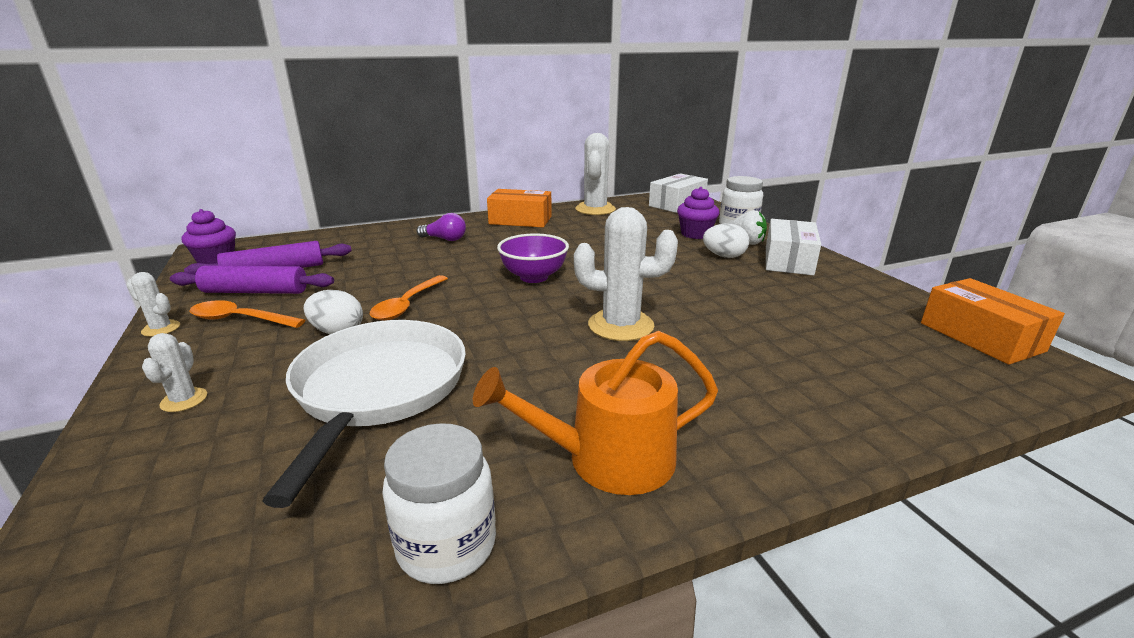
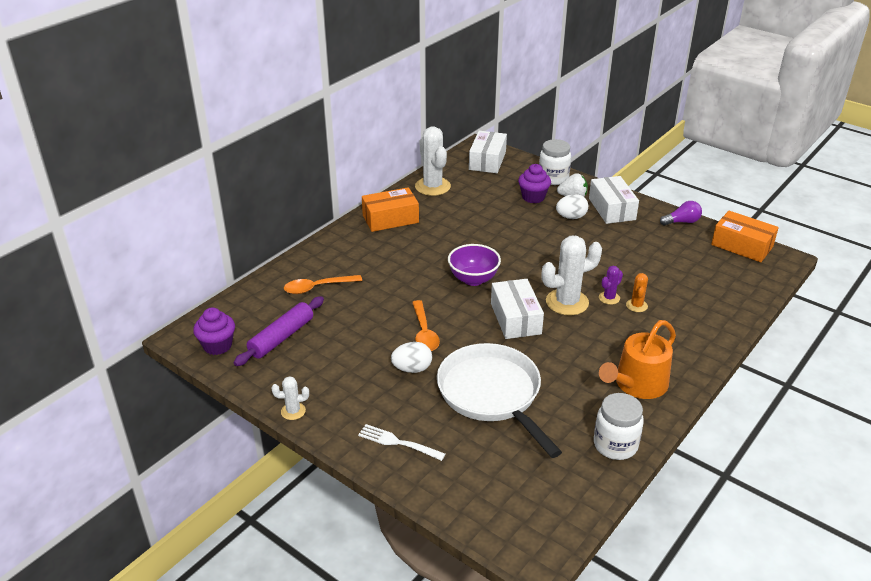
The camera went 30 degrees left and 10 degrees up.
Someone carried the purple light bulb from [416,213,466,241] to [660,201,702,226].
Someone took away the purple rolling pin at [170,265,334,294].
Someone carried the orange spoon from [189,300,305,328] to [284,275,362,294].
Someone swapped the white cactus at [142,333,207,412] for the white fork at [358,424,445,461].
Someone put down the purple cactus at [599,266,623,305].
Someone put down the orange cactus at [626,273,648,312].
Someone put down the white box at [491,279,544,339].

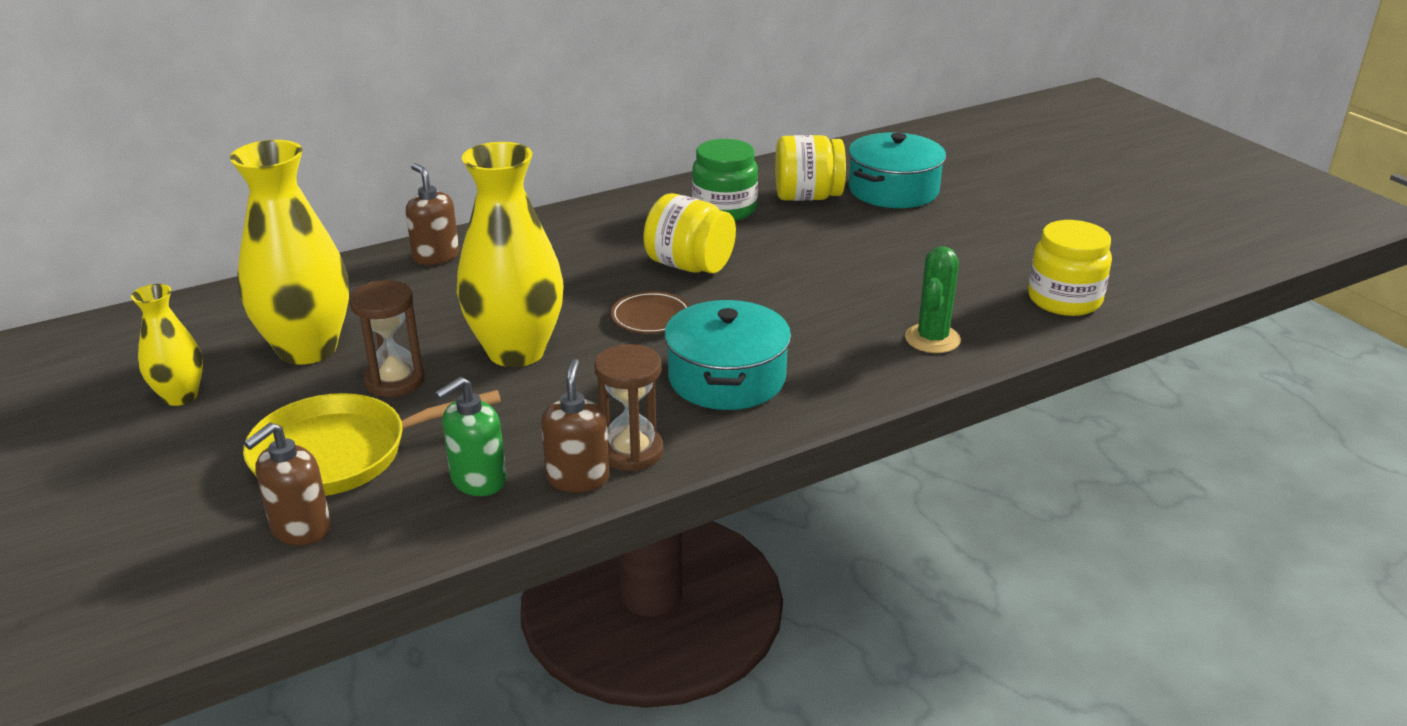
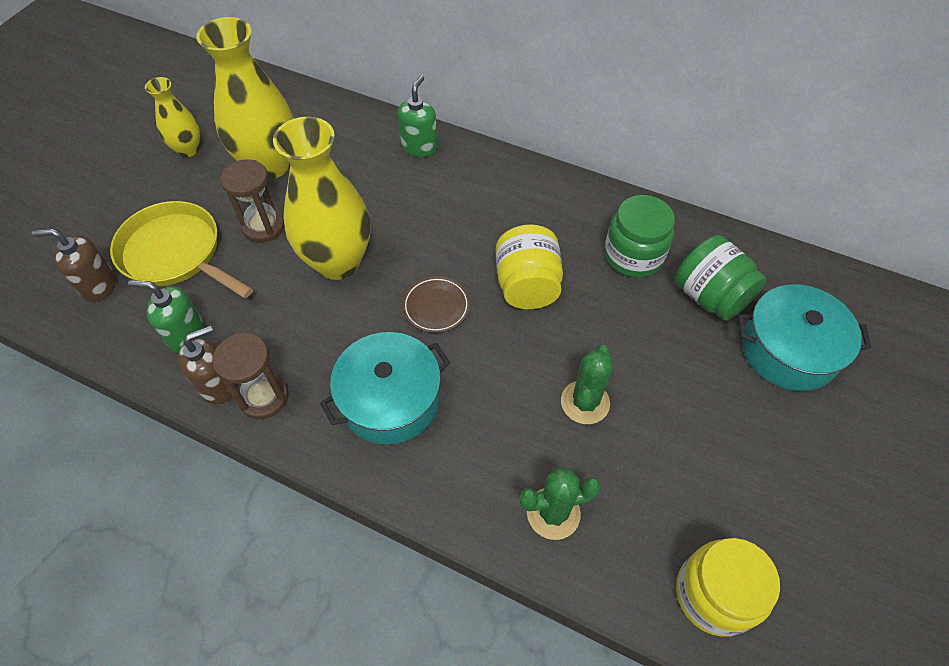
The camera went 55 degrees right and 25 degrees up.
Someone repainted the yellow jar at [775,135,846,201], which became the green jar at [675,235,767,321].
Someone repainted the brown soap dispenser at [406,163,459,265], which became the green soap dispenser at [398,75,438,157].
Someone put down the green cactus at [561,345,613,424].

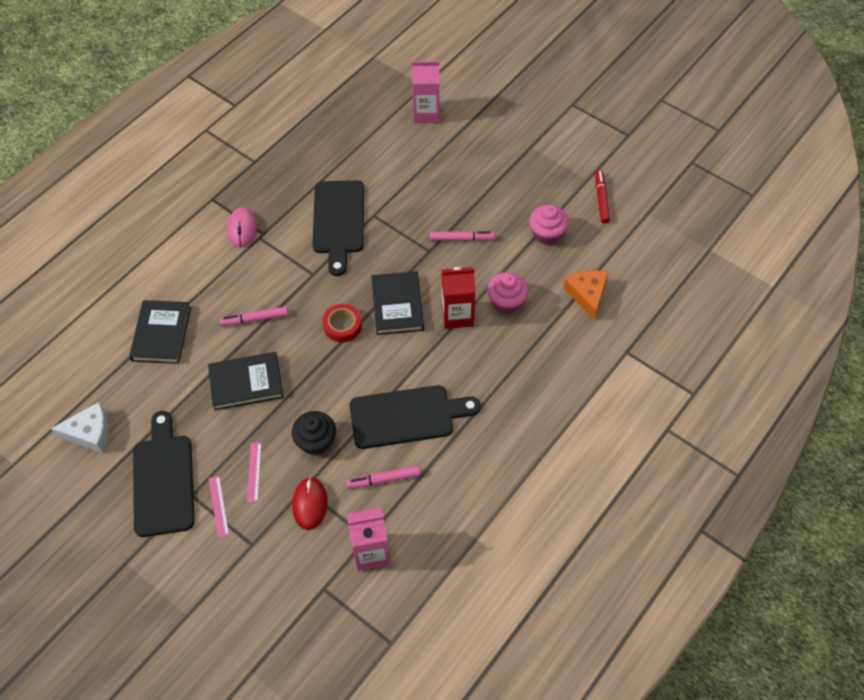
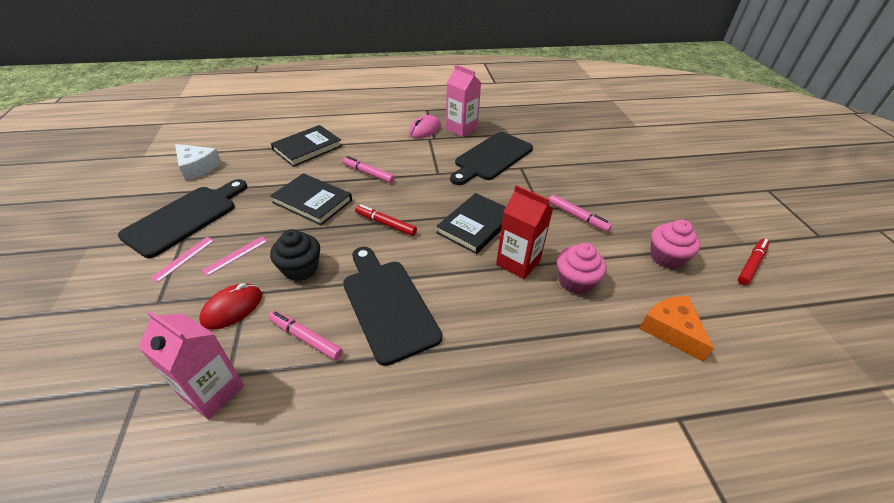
The camera went 40 degrees right and 15 degrees down.
Someone carried the pink carton from [412,61,440,123] to [446,64,481,137].
Someone rotated the orange cheese at [564,270,608,321] by 60 degrees counterclockwise.
Someone took away the red tape at [323,304,362,342].
Someone rotated the black cutting board at [350,385,481,449] by 150 degrees counterclockwise.
Someone put down the red marker at [355,204,417,236].

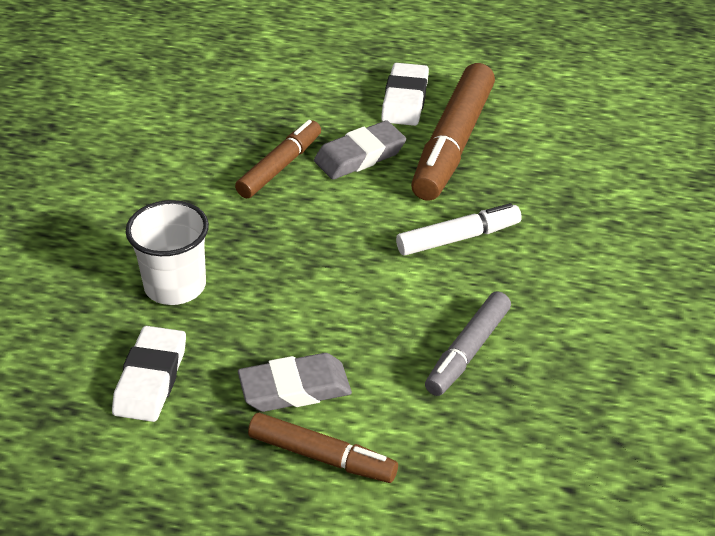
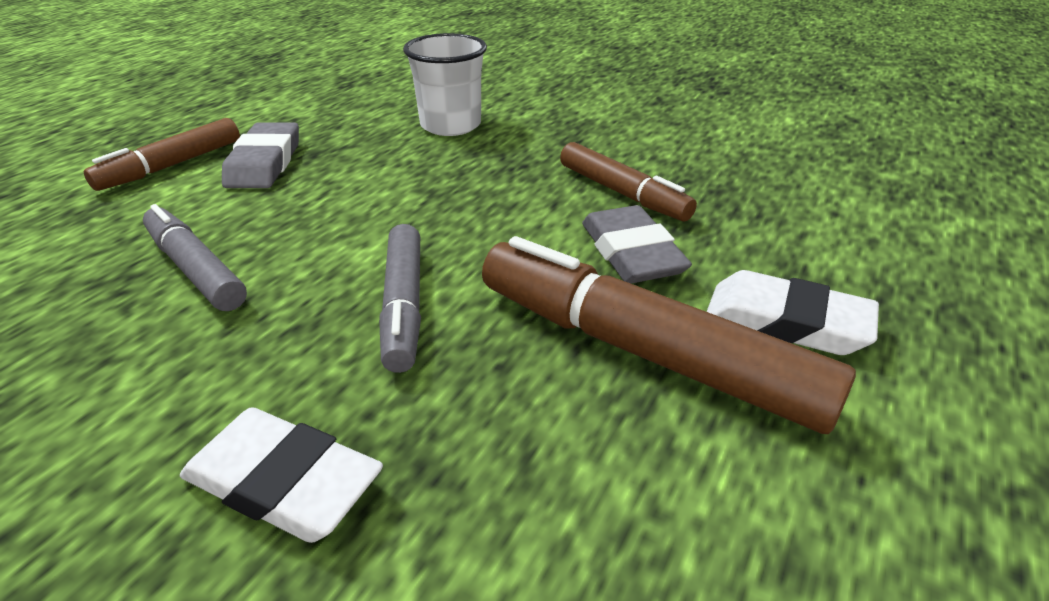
The camera went 105 degrees right and 5 degrees down.
Someone repainted the white marker at [396,203,522,256], which became the grey marker at [379,224,421,373].
Someone carried the white eraser from [112,326,186,422] to [180,407,383,543].

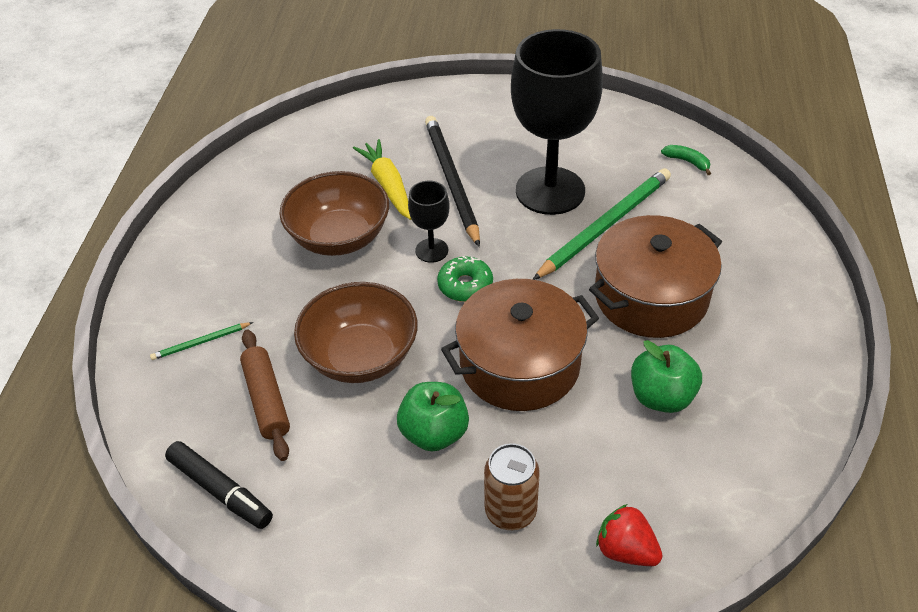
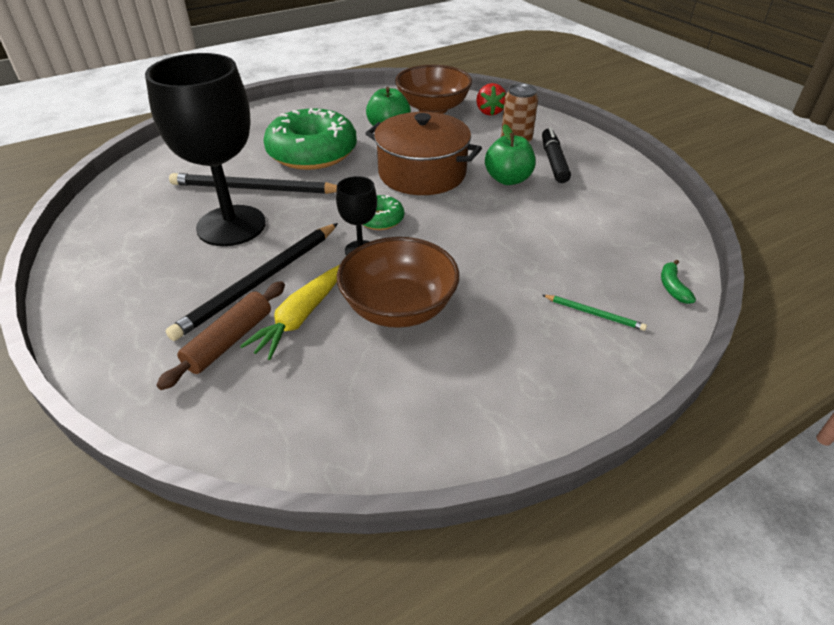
The camera went 130 degrees left and 5 degrees down.
Someone carried the green banana from [661,145,711,175] to [661,259,696,304].
Someone repainted the green pencil at [533,168,671,280], which became the black pencil at [169,173,337,194].
Someone swapped the brown pot at [589,215,722,338] for the green donut at [263,108,357,170].
Someone carried the brown bowl from [294,282,418,383] to [395,65,472,114].
Someone carried the brown rolling pin from [240,330,290,461] to [157,281,285,390].
Someone carried the black marker from [165,441,273,529] to [542,127,571,183].

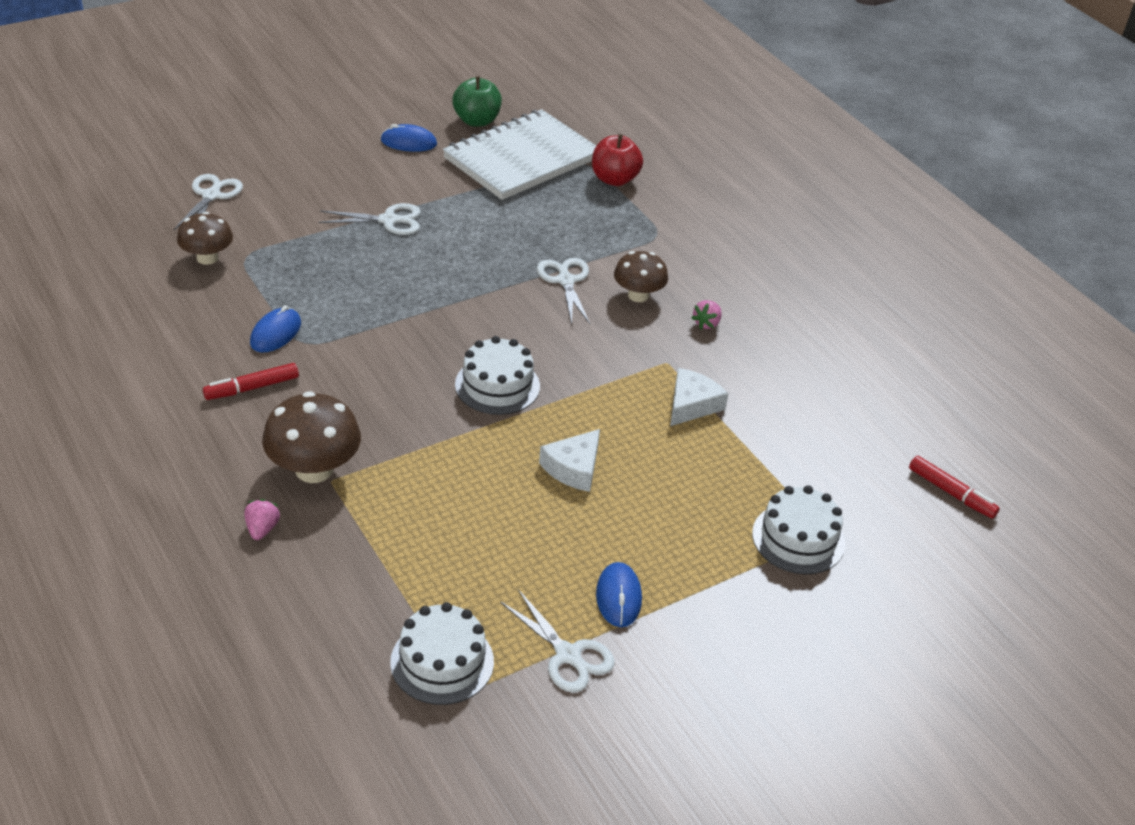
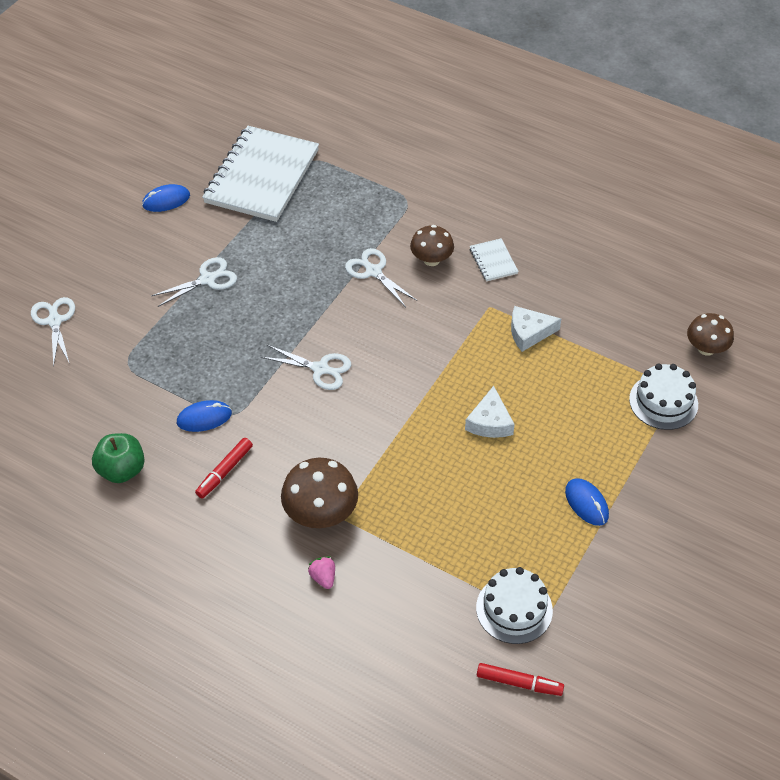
The camera went 25 degrees left and 10 degrees up.
Someone carried the green apple from [452,76,502,127] to [92,433,145,483].
Someone took away the red apple at [592,134,643,186].
Someone carried the brown mushroom from [177,212,233,265] to [687,313,734,356].
Someone swapped the pink strawberry at [691,300,722,329] for the white notebook at [470,238,519,282].
Someone rotated the blue mouse at [250,306,301,353] by 75 degrees clockwise.
Someone took away the white cake at [455,336,540,415].
Someone rotated the white cheese at [670,368,728,426] by 105 degrees counterclockwise.
Someone carried the red marker from [909,456,1000,519] to [477,663,564,696].
Someone carried the white scissors from [500,589,614,693] to [261,345,351,390].

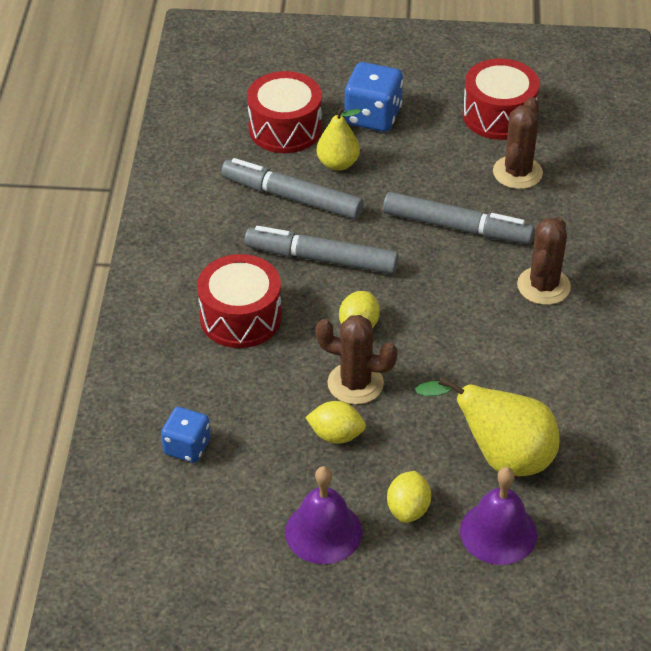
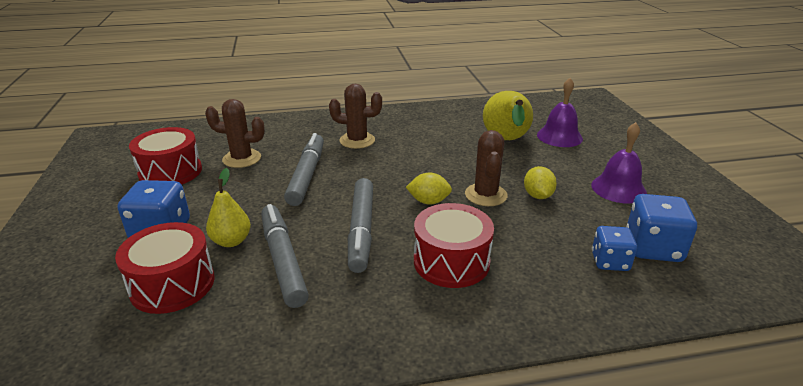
The camera went 105 degrees left and 15 degrees down.
Someone rotated the grey marker at [221,158,363,219] by 150 degrees clockwise.
Someone took away the yellow lemon at [387,471,431,523].
Someone put down the blue dice at [626,194,697,262].

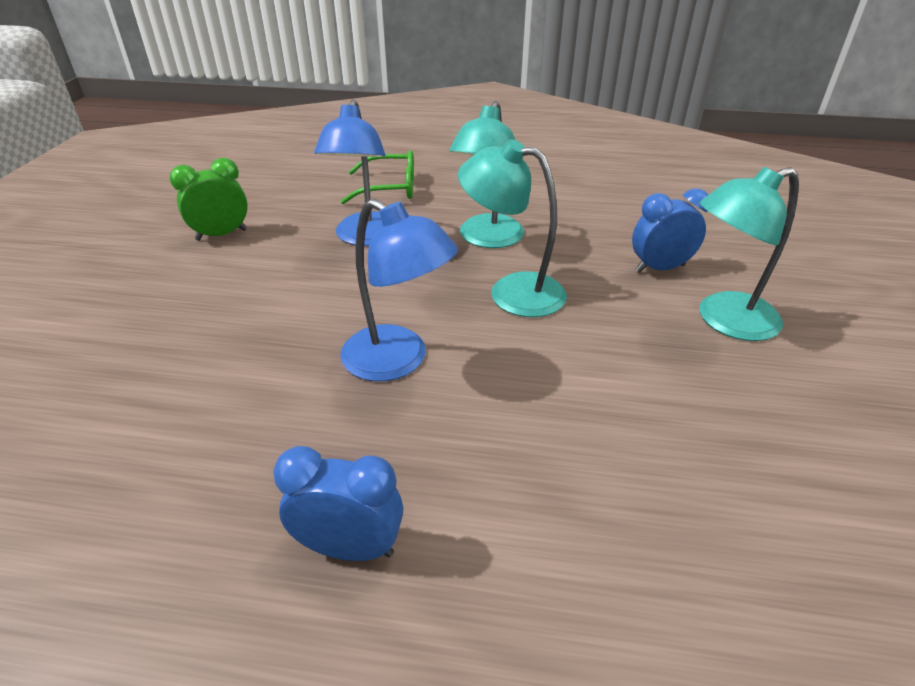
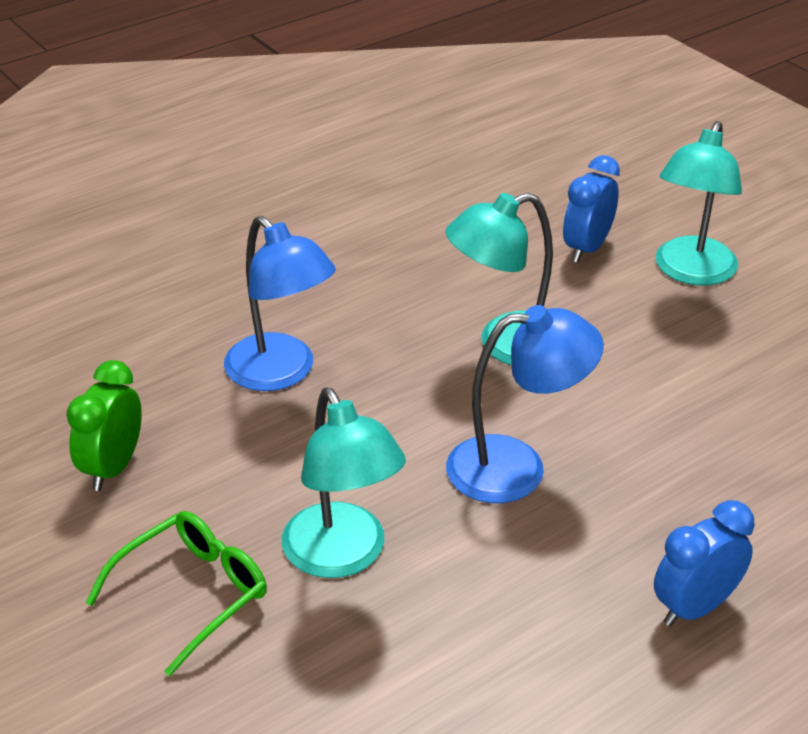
The camera went 45 degrees left and 0 degrees up.
Someone carried the turquoise lamp from [449,101,524,248] to [282,388,406,578].
Someone carried the green glasses from [340,150,414,204] to [85,511,267,676].

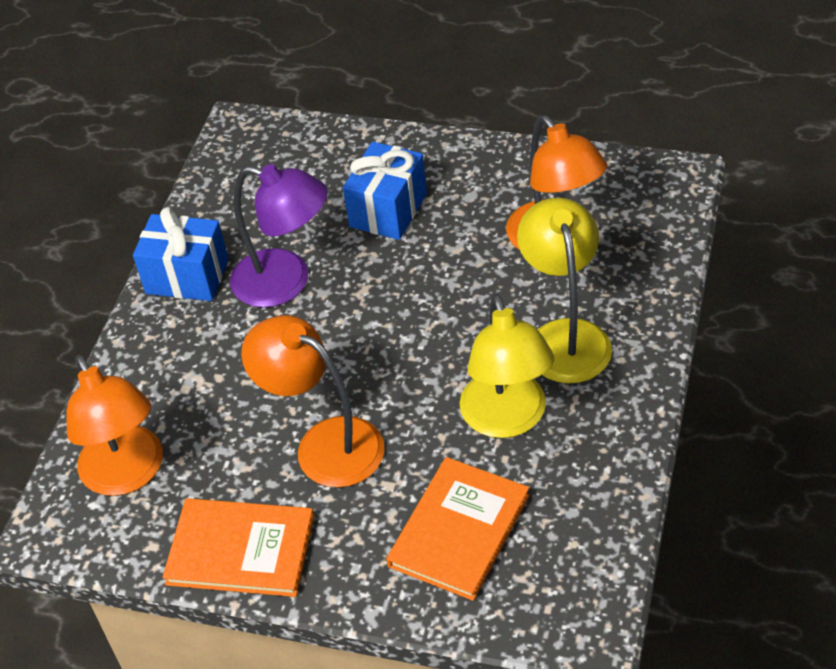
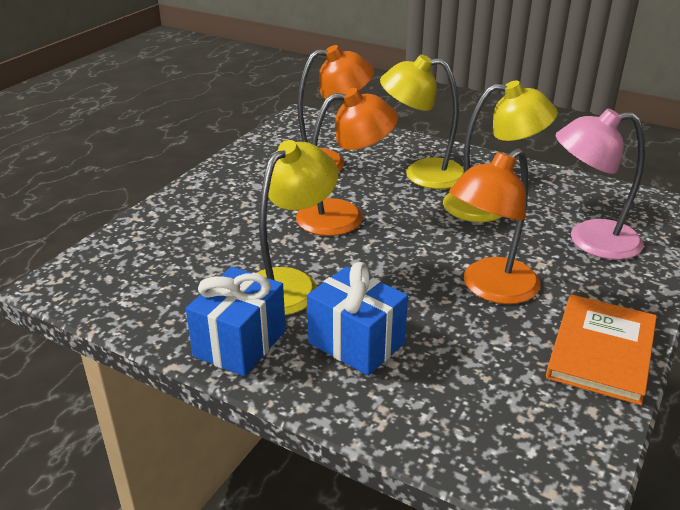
The camera went 80 degrees left and 15 degrees down.
Someone carried the blue gift from [343,142,427,240] to [307,262,408,376].
Someone repainted the purple lamp at [230,164,328,308], which became the yellow lamp at [257,140,338,315].
Someone carried the orange lamp from [66,355,163,496] to [296,88,398,236].
Someone swapped the orange book at [386,457,530,601] for the pink lamp at [556,108,645,260].

